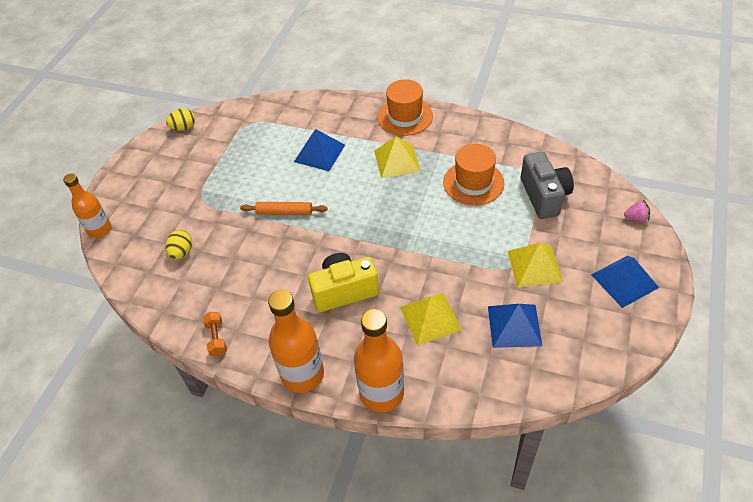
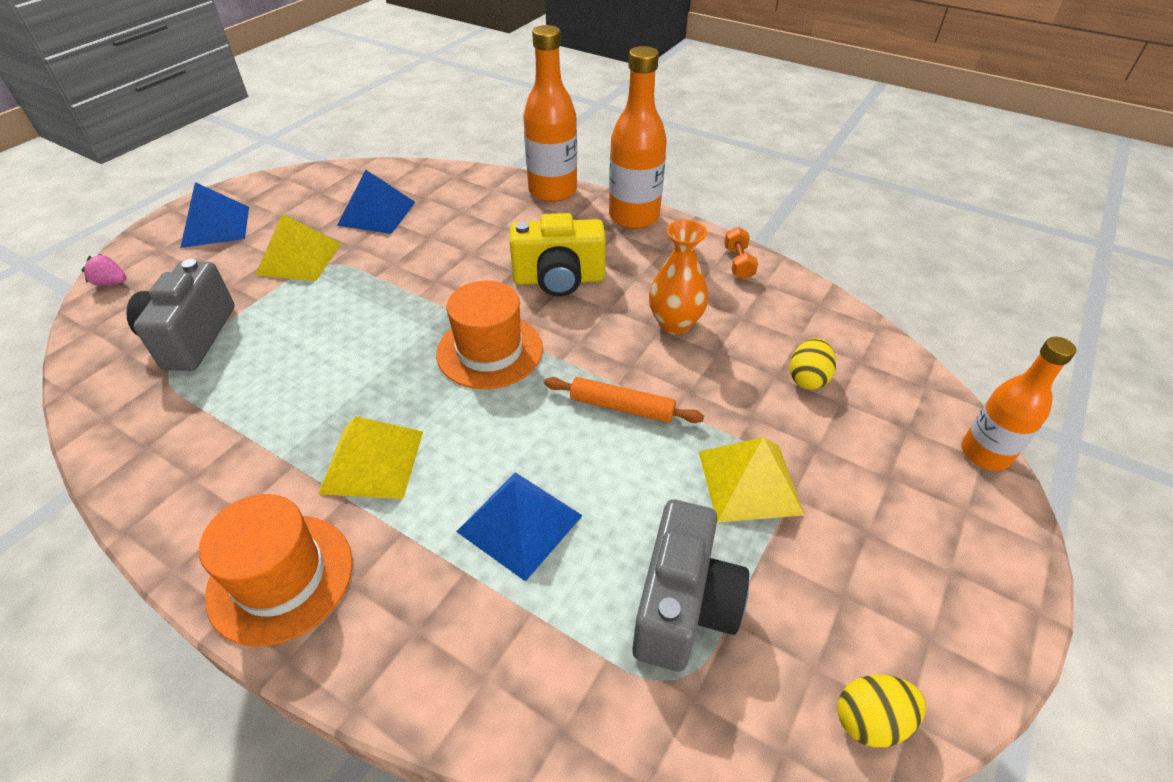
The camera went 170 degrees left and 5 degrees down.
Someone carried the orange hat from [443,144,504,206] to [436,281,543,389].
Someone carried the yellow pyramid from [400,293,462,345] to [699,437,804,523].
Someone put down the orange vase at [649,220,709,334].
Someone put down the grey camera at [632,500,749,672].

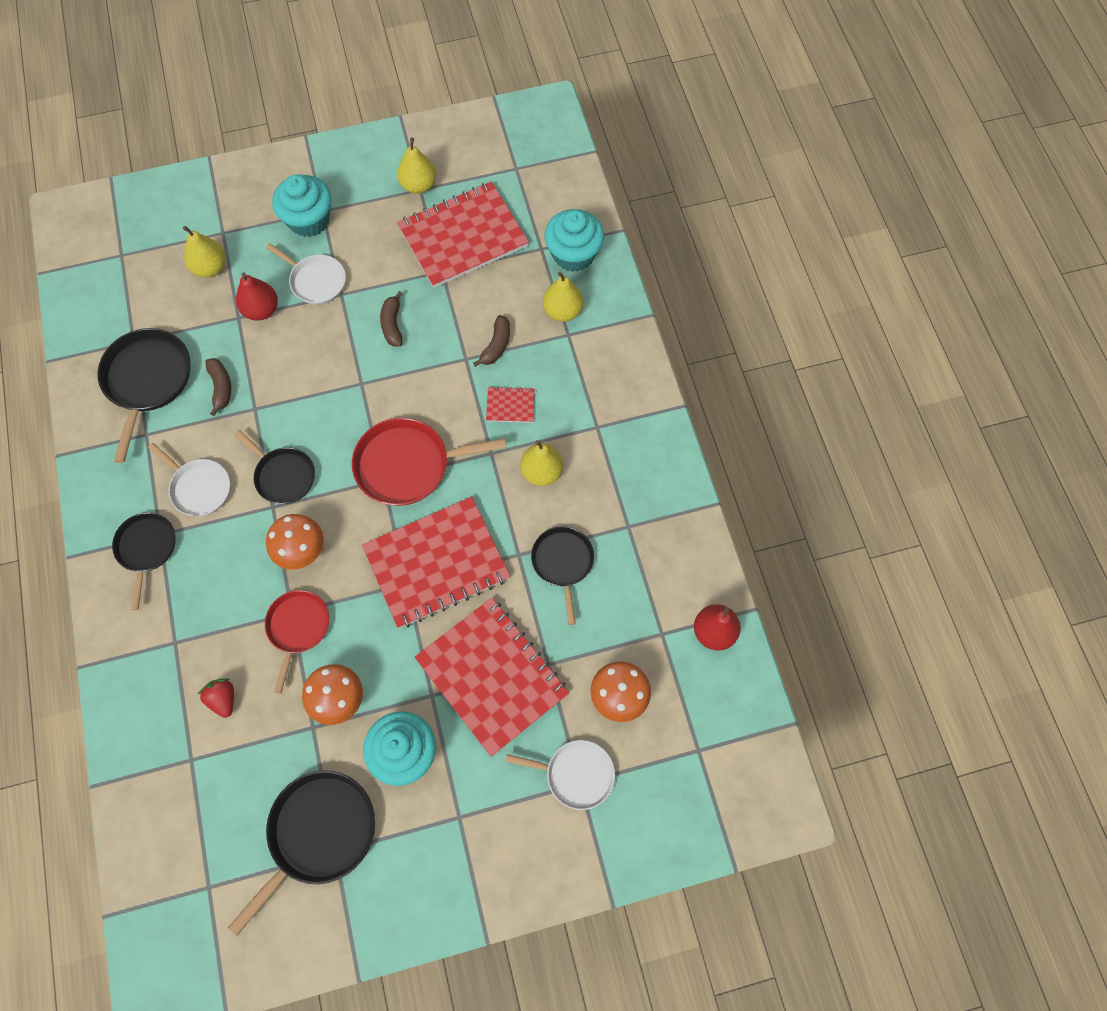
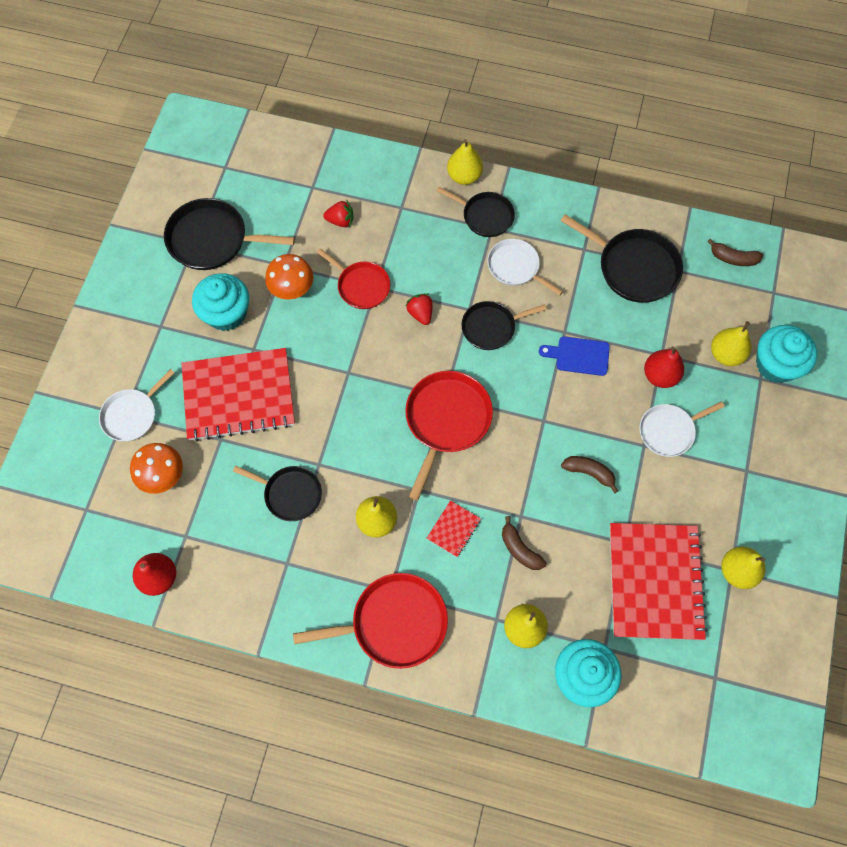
The camera went 120 degrees right and 0 degrees up.
Someone carried the turquoise cupcake from [272,175,332,237] to [756,325,817,383].
Someone carried the brown banana from [205,358,231,416] to [707,239,763,266].
Someone rotated the white pan at [148,443,230,516] by 60 degrees clockwise.
Someone took away the red notebook at [362,497,510,629].
Someone swapped the orange mushroom at [266,514,324,570] for the red strawberry at [406,293,432,325].
Someone rotated the black pan at [228,770,375,936] by 120 degrees clockwise.
Someone put down the yellow pear at [447,139,483,185].
Someone put down the blue cutting board at [539,336,610,376].
Someone put down the red pan at [293,573,448,669].

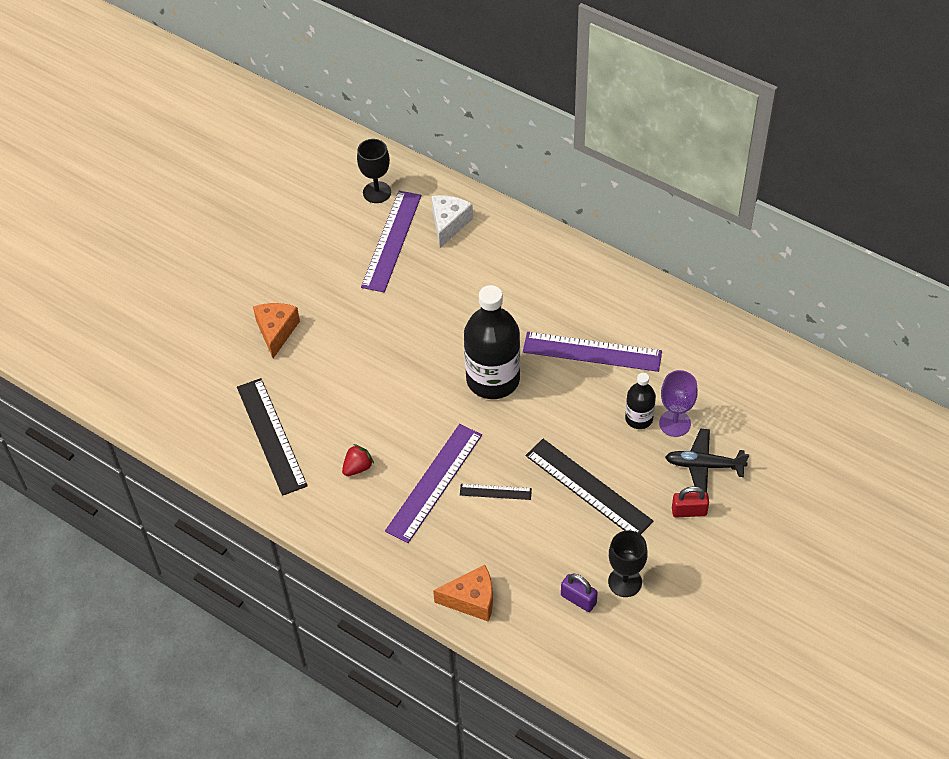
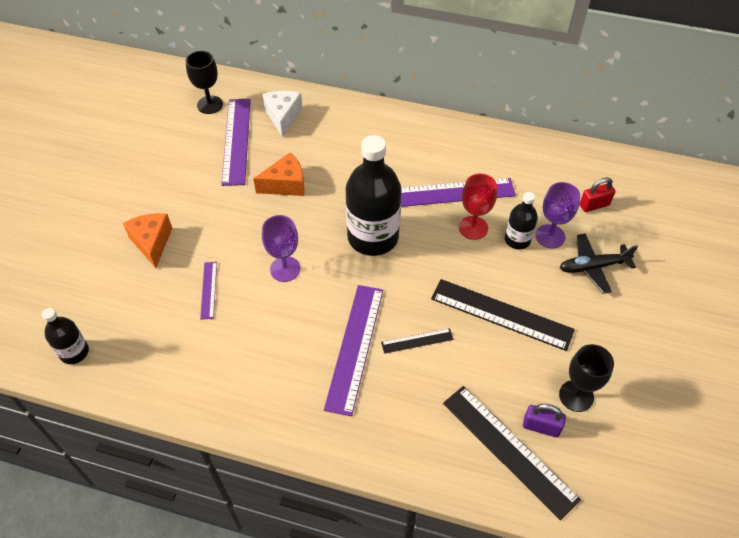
The camera went 20 degrees left and 0 degrees up.
Someone carried the black ruler from [237,378,308,496] to [443,386,581,521].
Someone took away the red strawberry at [342,444,374,476].
Someone carried the red padlock from [672,486,709,517] to [580,177,615,212].
Someone carried the orange cheese from [433,565,493,622] to [253,153,305,196].
Someone put down the red goblet at [459,173,497,240].
Someone put down the purple goblet at [262,215,300,282].
Someone put down the purple ruler at [200,262,217,320].
Someone put down the black bottle at [42,308,89,364].

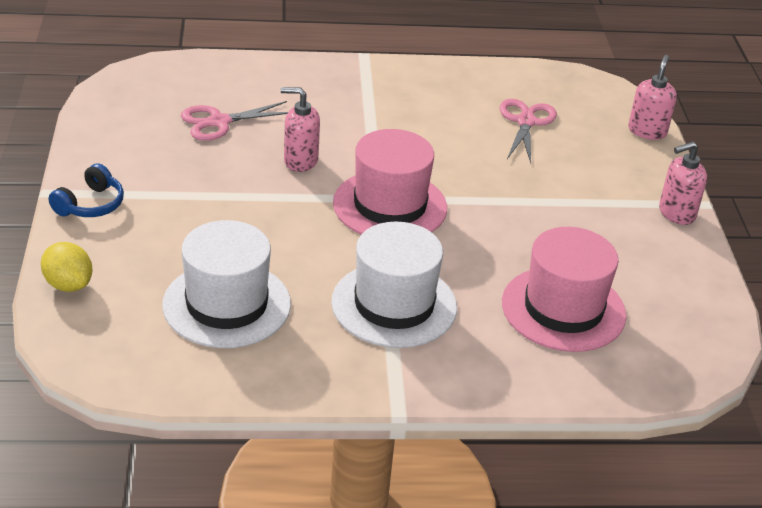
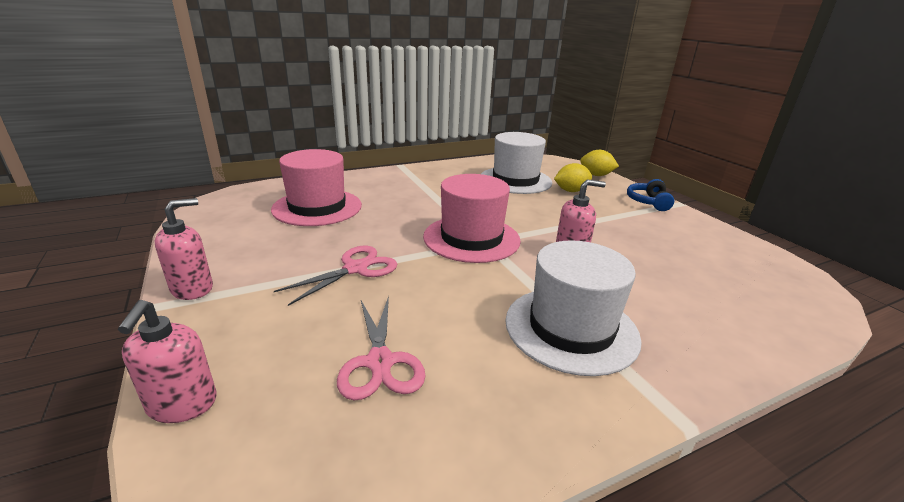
The camera went 160 degrees right and 10 degrees down.
Someone carried the pink scissors from [181,101,288,141] to [274,246,397,306].
Someone carried the white hat from [331,222,457,348] to [505,240,642,376].
Someone put down the yellow lemon at [554,163,592,192].

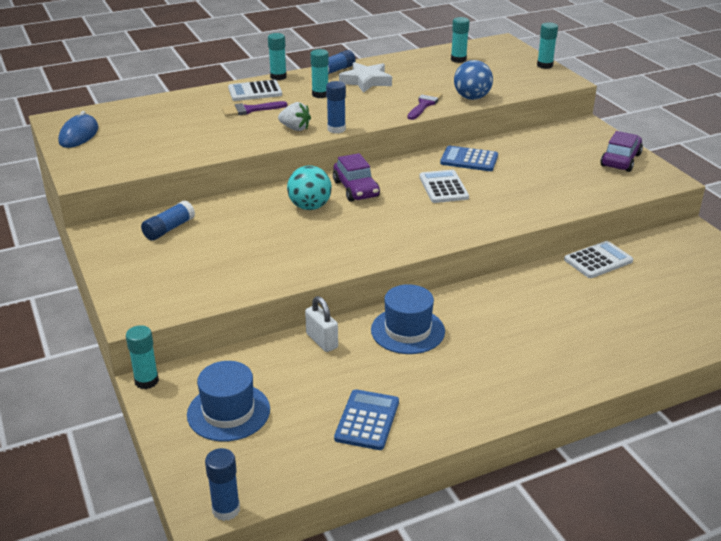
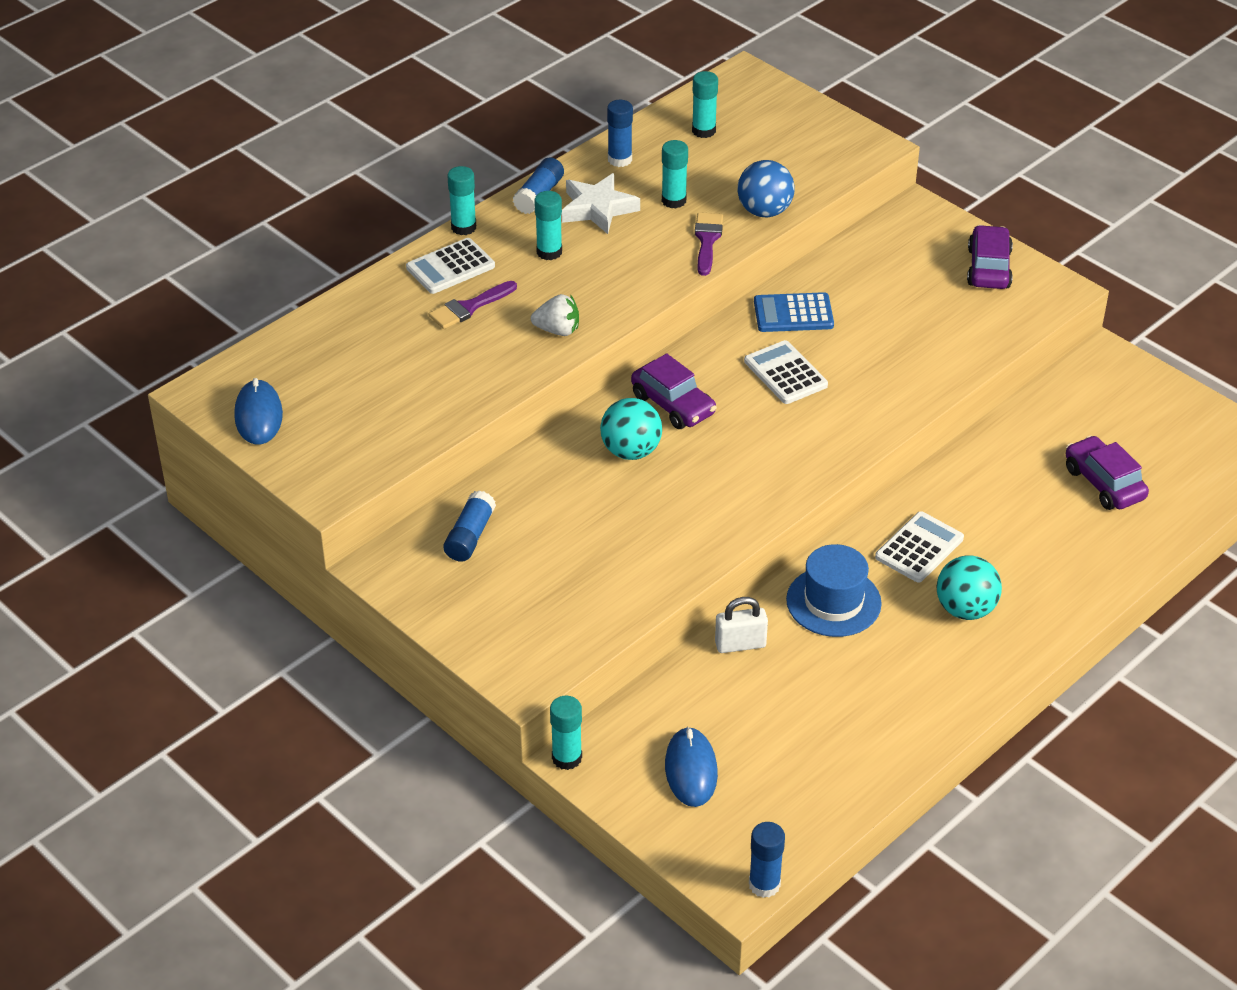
The camera went 20 degrees left and 10 degrees up.
Someone carried the turquoise glue stick from [537,22,558,69] to [662,140,688,208].
Someone carried the blue glue stick from [326,81,346,134] to [607,100,633,167].
Someone carried the white calculator from [564,241,633,278] to [875,511,964,583].
Someone rotated the white padlock at [305,296,338,352] by 45 degrees counterclockwise.
Someone swapped the blue hat at [187,361,270,442] for the blue mouse at [665,727,718,807].
Someone took away the blue calculator at [334,389,399,450].
Someone put down the purple car at [1066,435,1149,510].
Someone put down the turquoise ball at [937,555,1002,620].

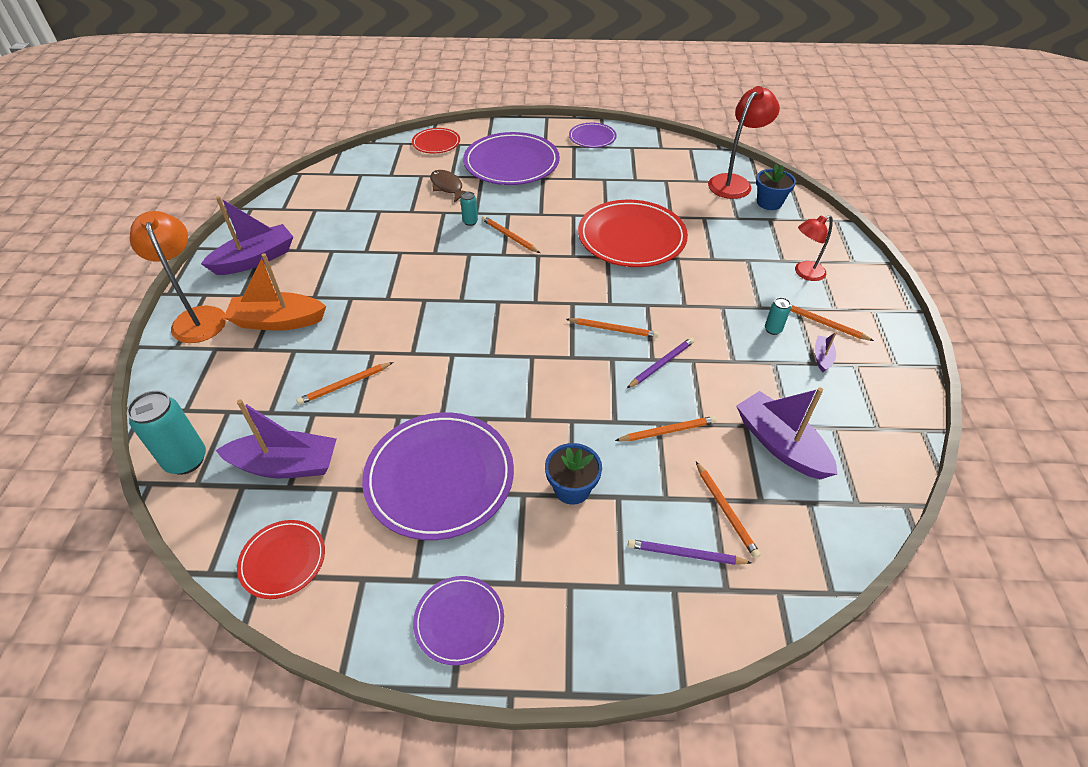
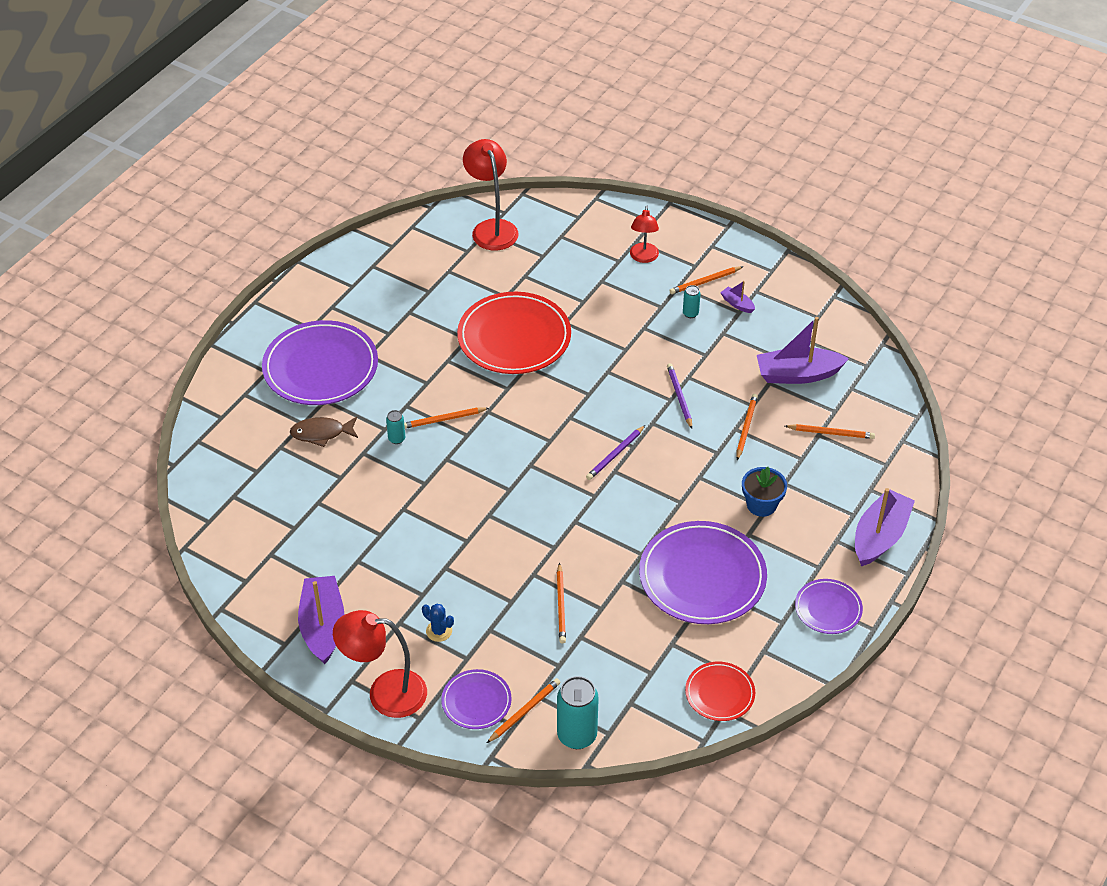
The camera went 60 degrees left and 0 degrees up.
Someone carried the purple plate from [569,123,617,148] to [441,669,512,729].
Someone took away the red plate at [412,128,460,153].
Someone took away the blue flower pot at [756,164,796,210].
Someone repainted the orange lamp at [130,211,226,343], which became the red lamp at [333,610,427,718].
Someone swapped the orange boat at [224,253,326,331] for the blue cactus at [422,604,454,642].
Someone carried the orange pencil from [566,318,659,338] to [487,678,561,743].
Someone carried the purple boat from [216,399,336,478] to [855,488,915,566].
Someone carried the purple pencil from [628,539,752,565] to [586,425,645,480].

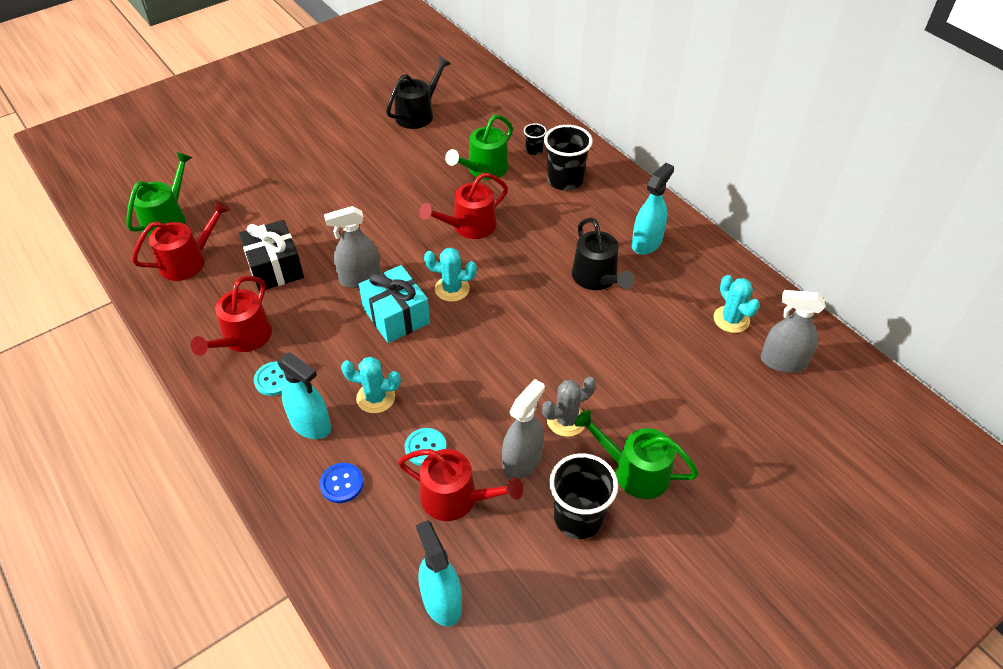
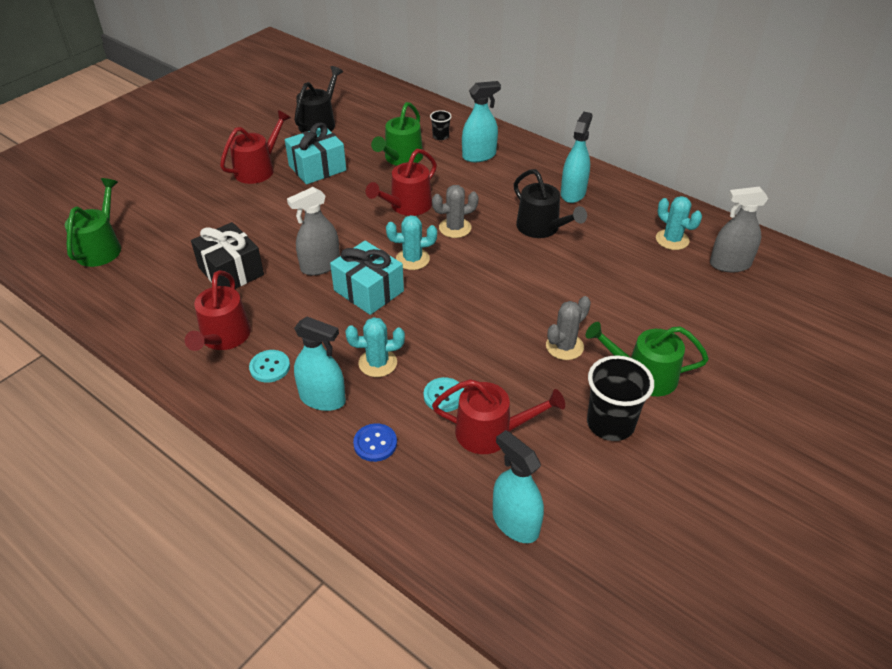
The camera went 15 degrees left and 5 degrees down.
Someone swapped the black cup at [544,125,593,191] for the turquoise spray bottle at [462,81,501,162].
Someone carried the red watering can from [132,200,230,281] to [220,110,291,184].
Someone took away the grey spray bottle at [502,379,545,479].
Someone put down the turquoise gift at [285,122,346,185].
Someone put down the grey cactus at [432,185,479,238].

